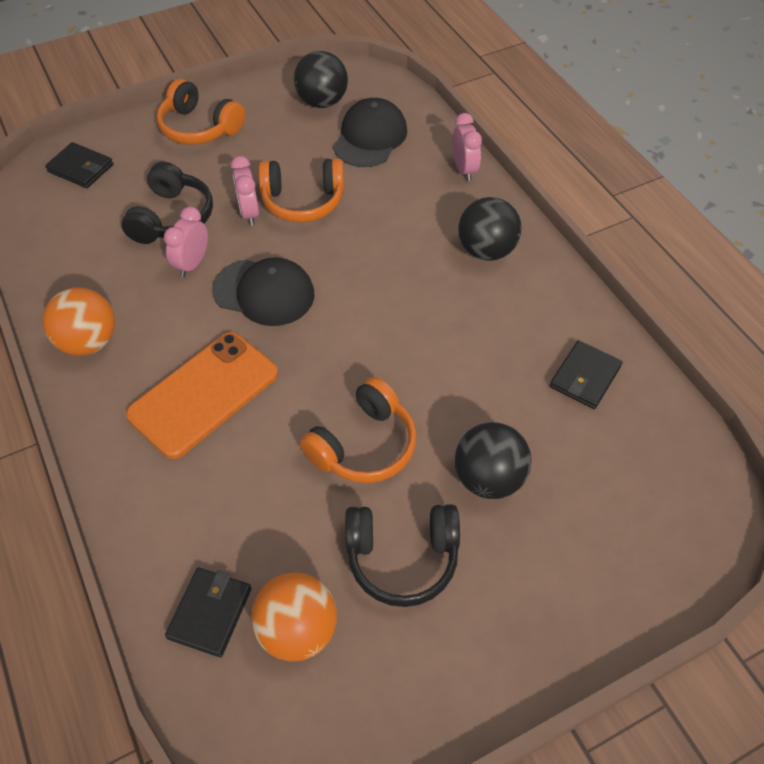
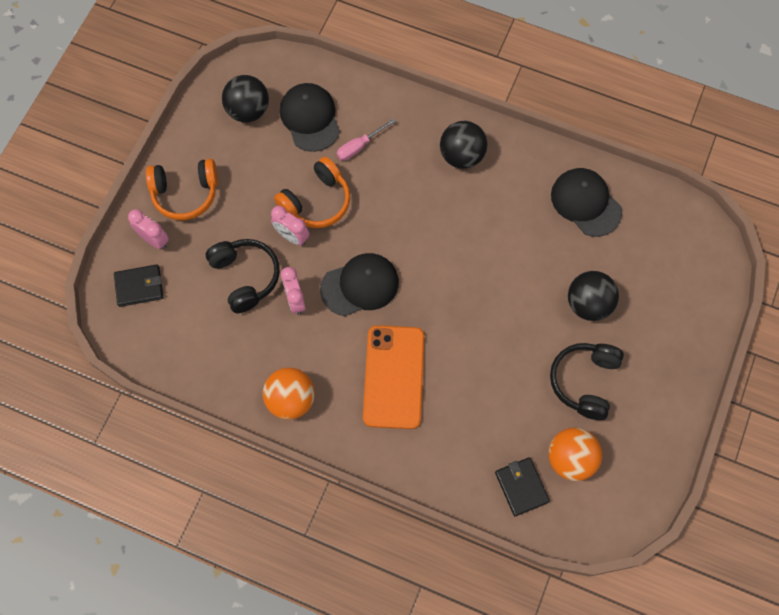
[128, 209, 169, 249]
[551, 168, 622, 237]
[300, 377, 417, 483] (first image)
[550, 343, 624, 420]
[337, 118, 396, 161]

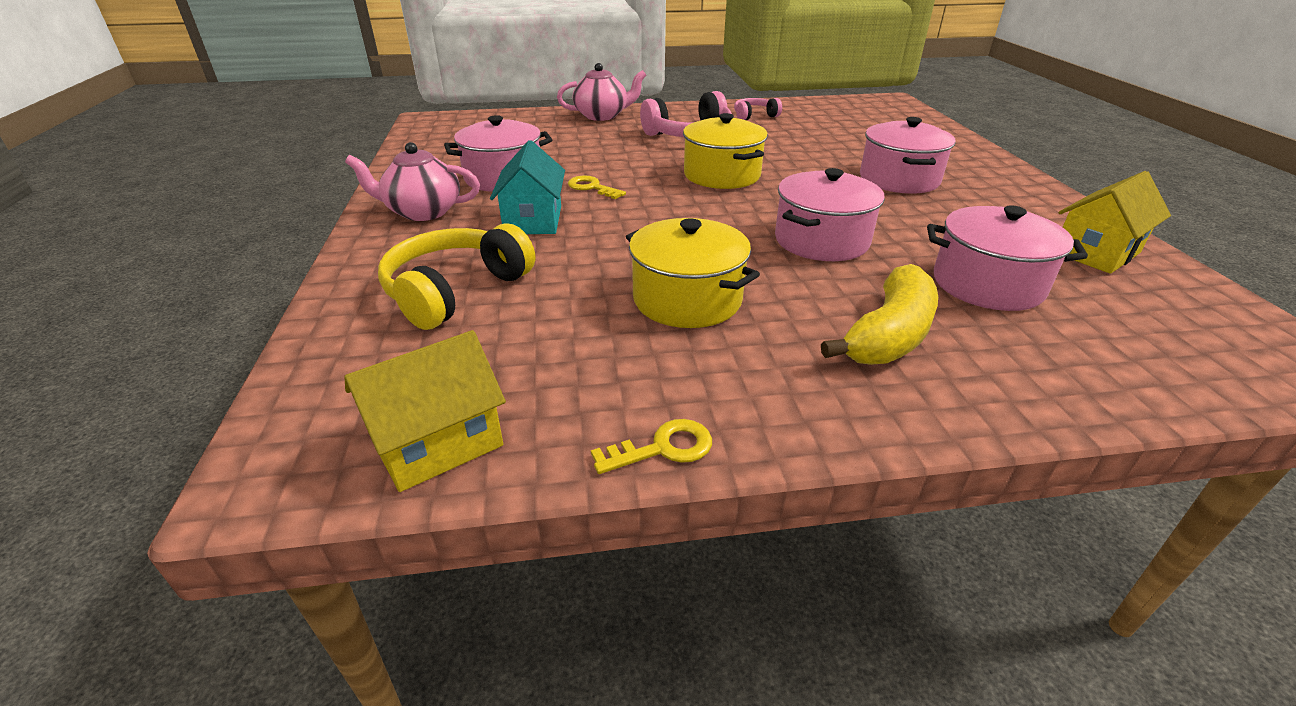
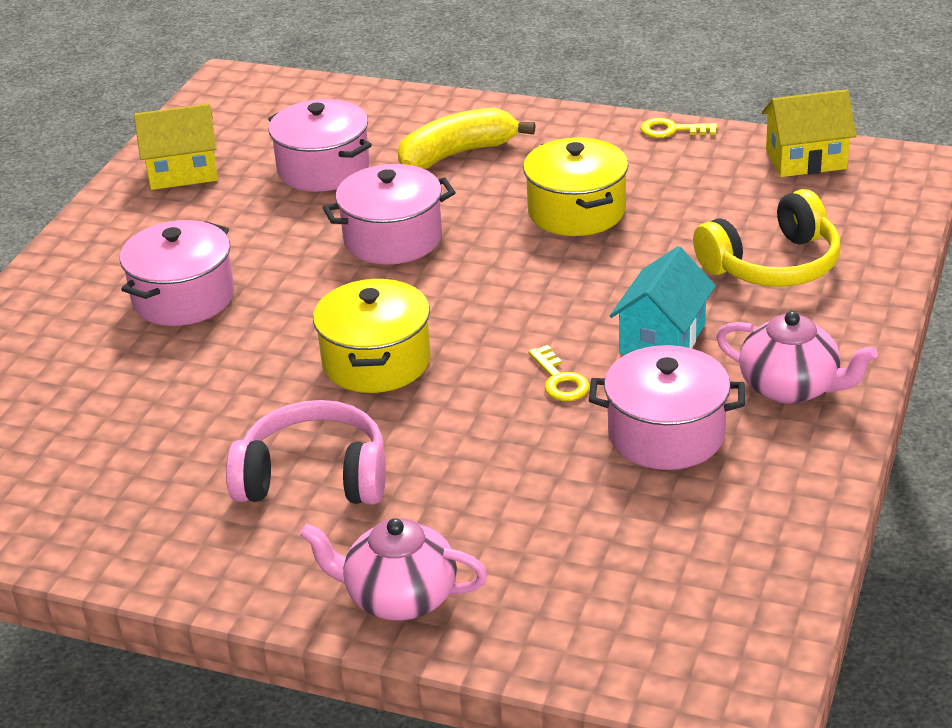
[734, 98, 782, 120] (first image)

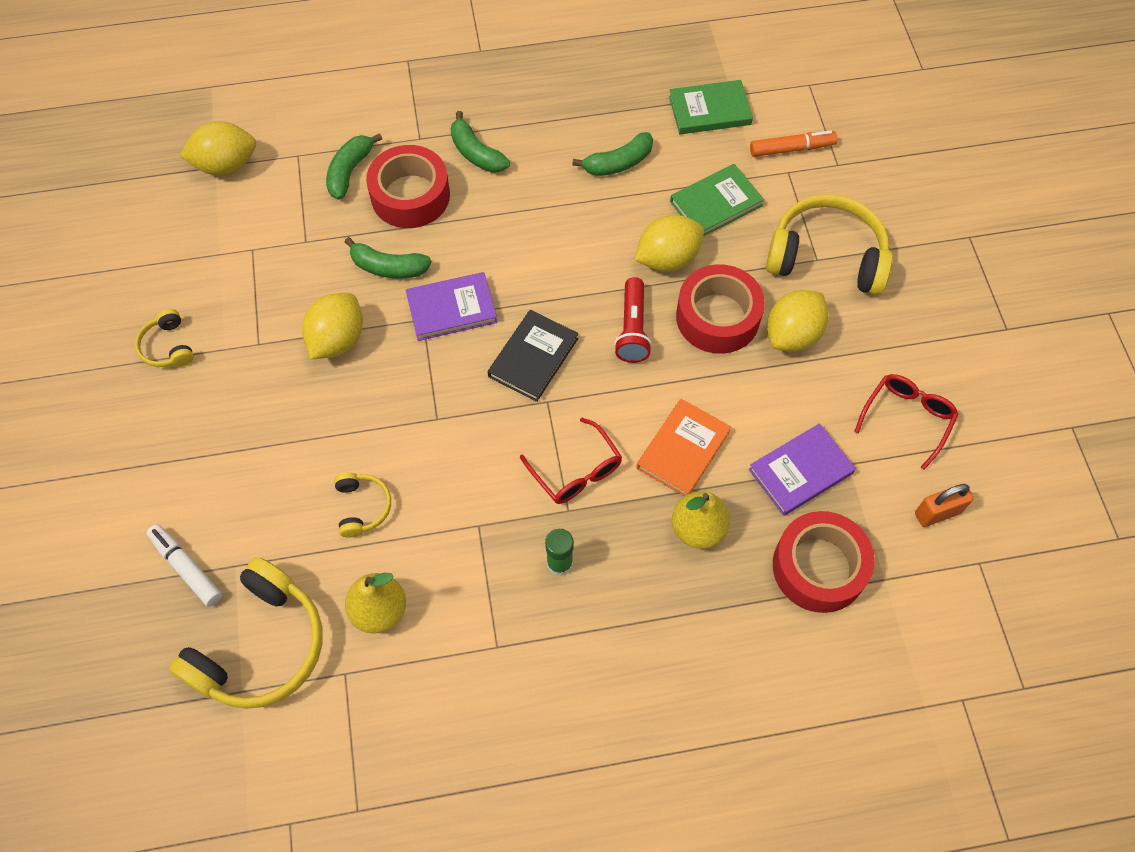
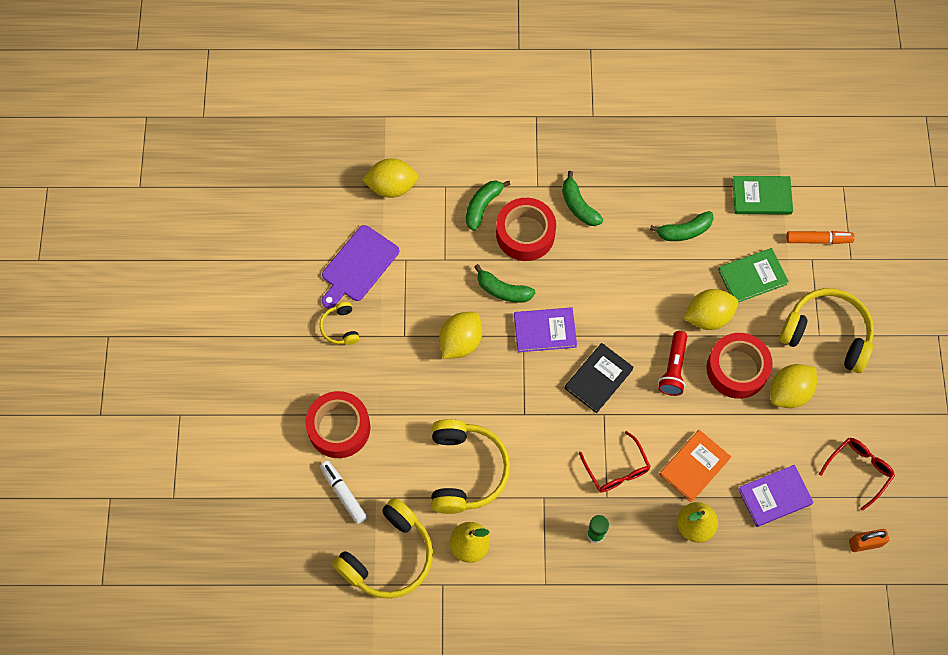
[431, 419, 510, 514]
[305, 391, 370, 458]
[322, 225, 399, 309]

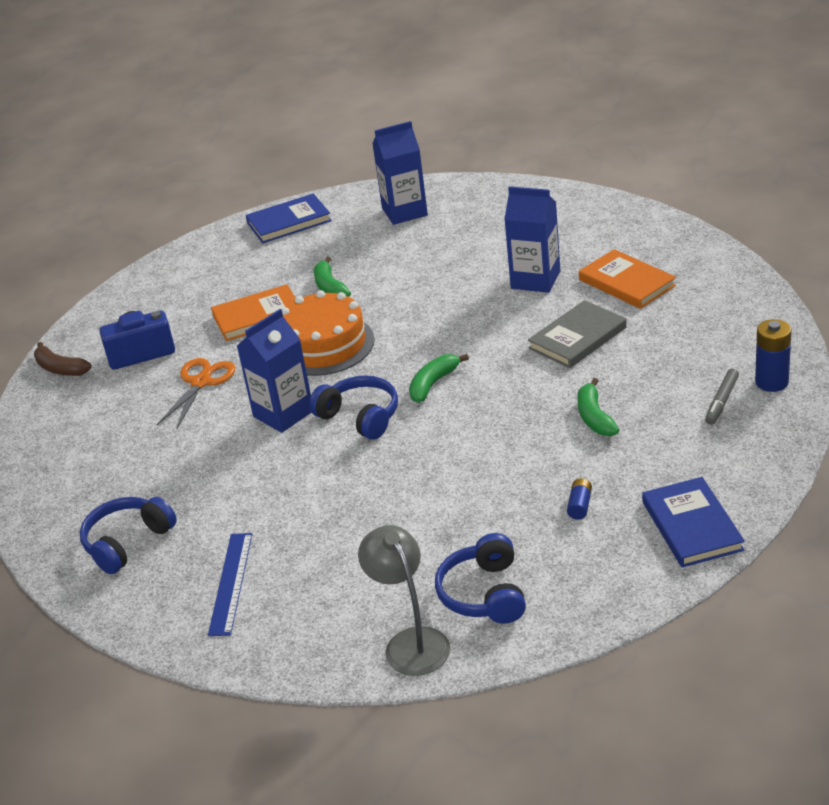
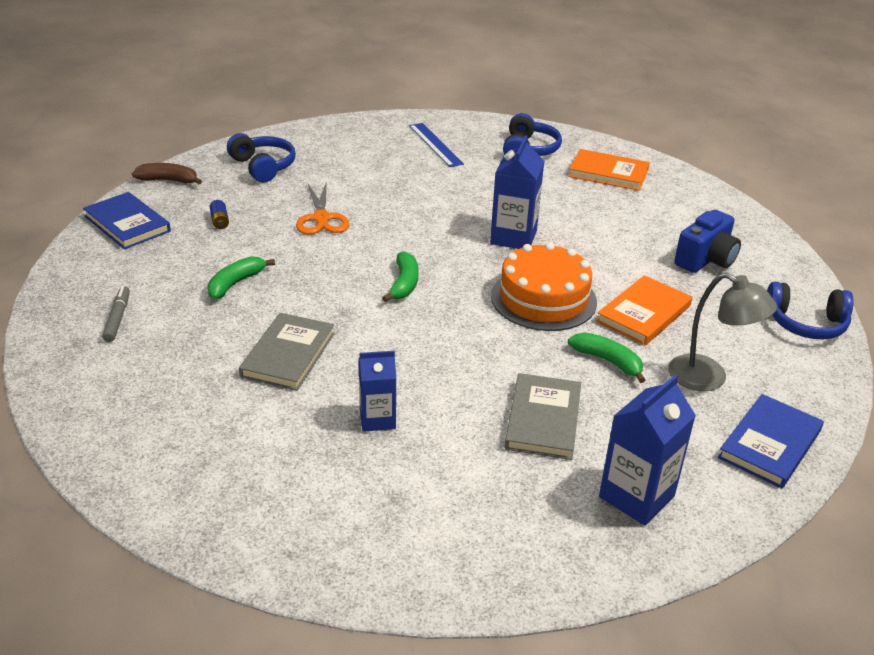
[359, 351, 396, 432]
[568, 149, 650, 191]
[755, 319, 791, 392] (first image)
[132, 163, 202, 184]
[296, 182, 349, 235]
[767, 282, 854, 339]
[207, 256, 275, 299]
[668, 272, 777, 391]
[505, 373, 581, 460]

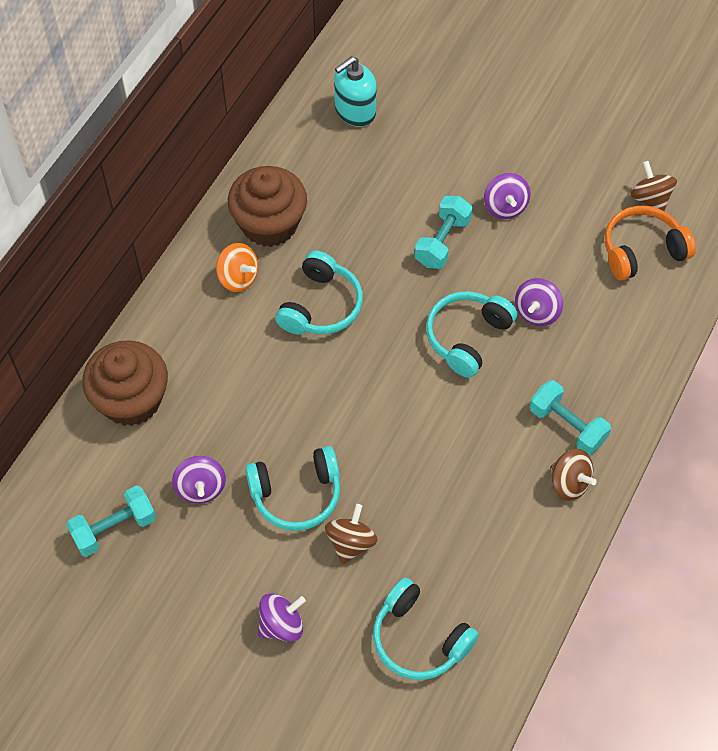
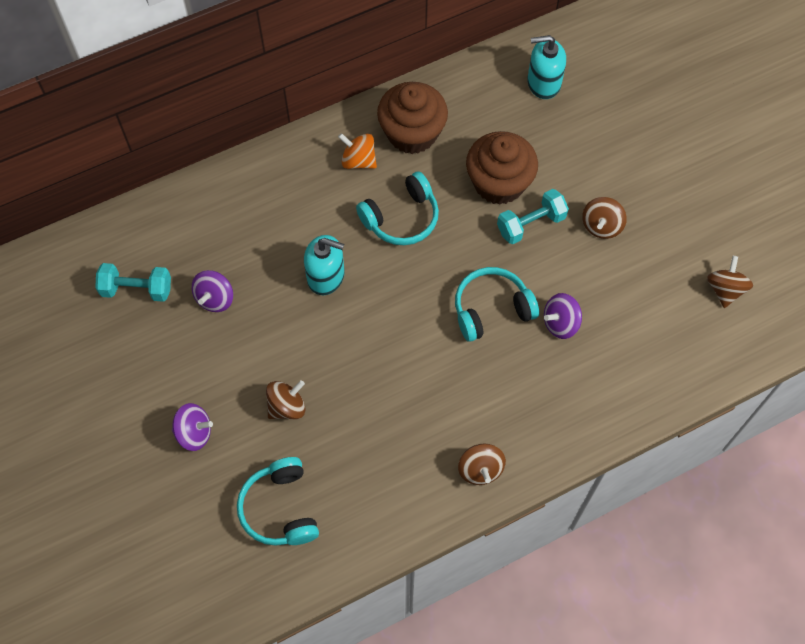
[582, 197, 627, 239]
[605, 206, 696, 281] (first image)
[338, 133, 377, 169]
[466, 131, 538, 205]
[530, 380, 611, 455] (first image)
[245, 446, 340, 531] (first image)
[304, 235, 344, 295]

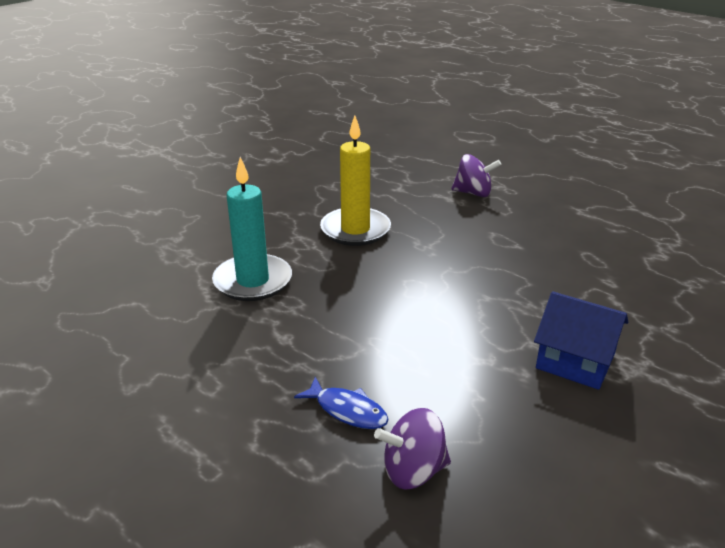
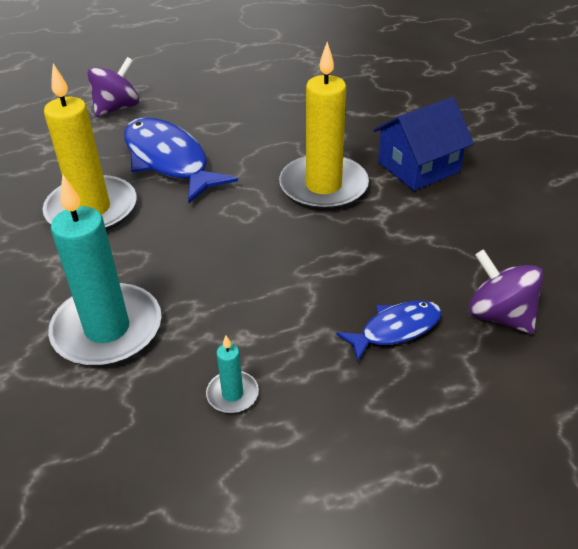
[469, 249, 544, 334]
[279, 42, 369, 211]
[124, 117, 238, 203]
[206, 335, 259, 413]

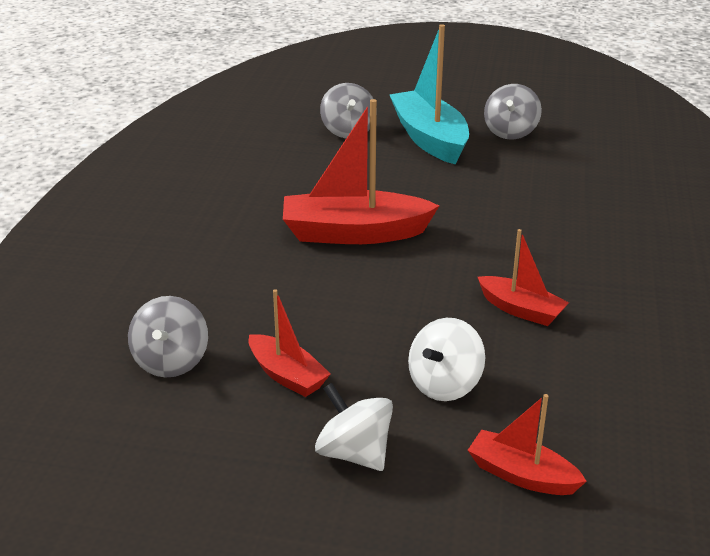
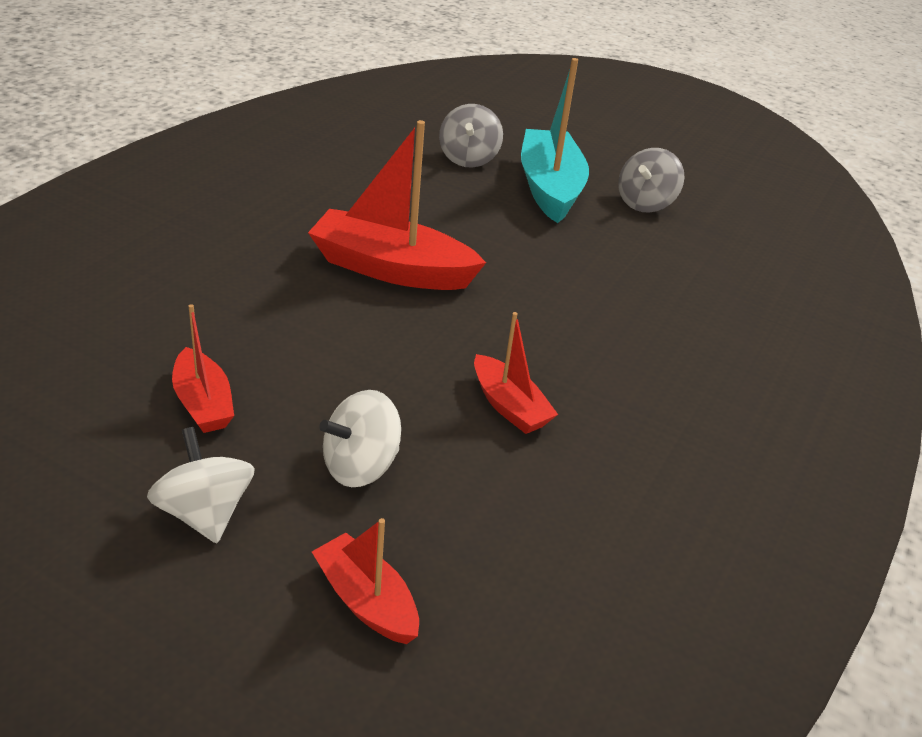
[128, 296, 208, 377] (first image)

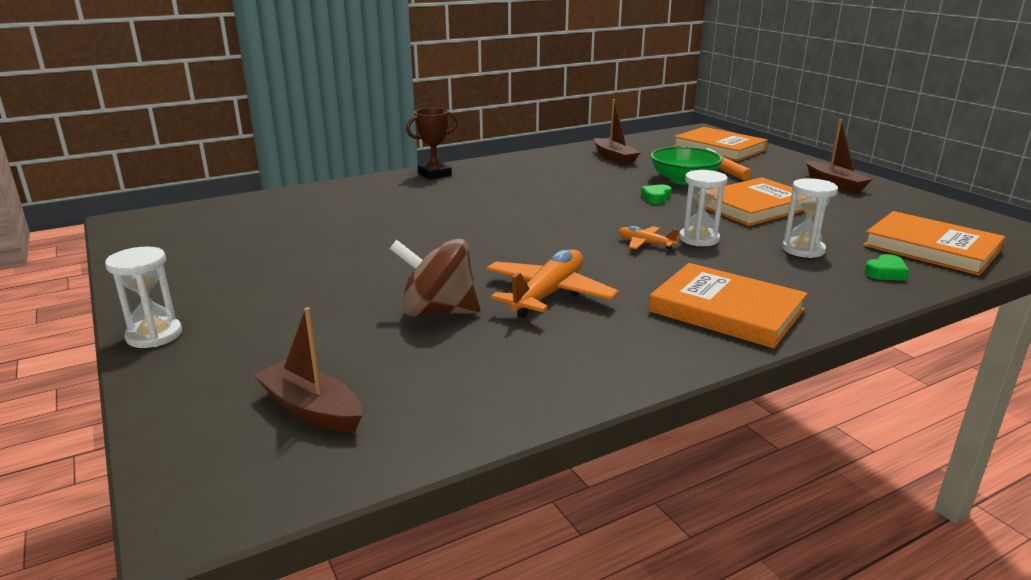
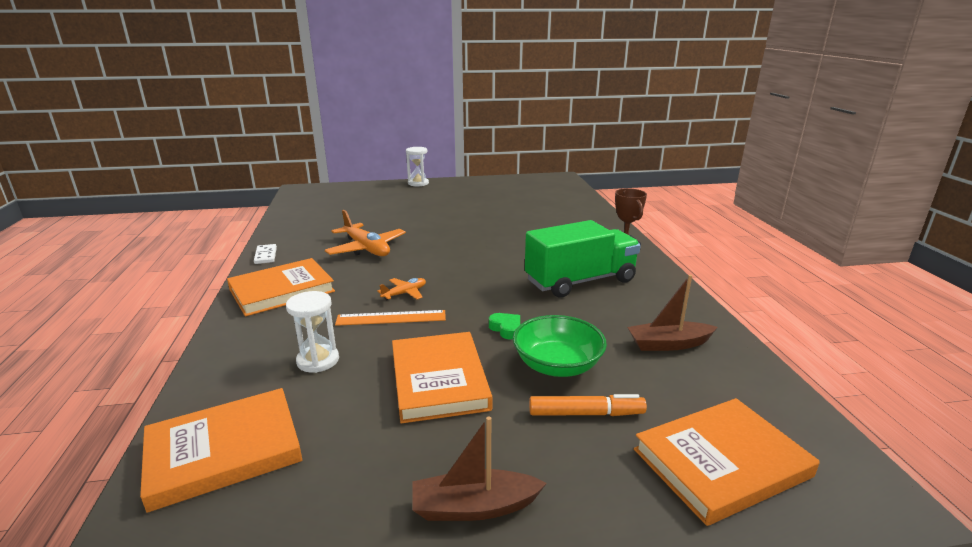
[335, 310, 446, 326]
[390, 238, 481, 317] (first image)
[864, 254, 909, 281] (first image)
[254, 307, 362, 432] (first image)
[525, 220, 641, 298]
[254, 244, 277, 264]

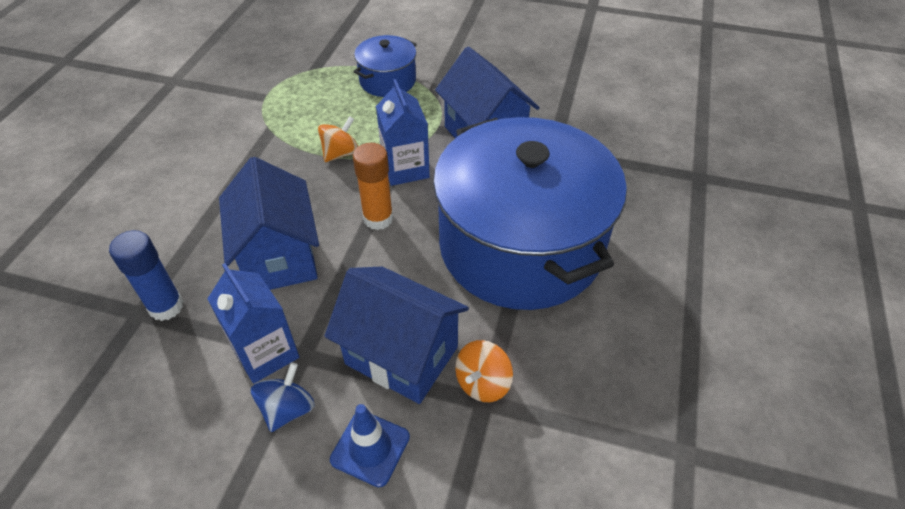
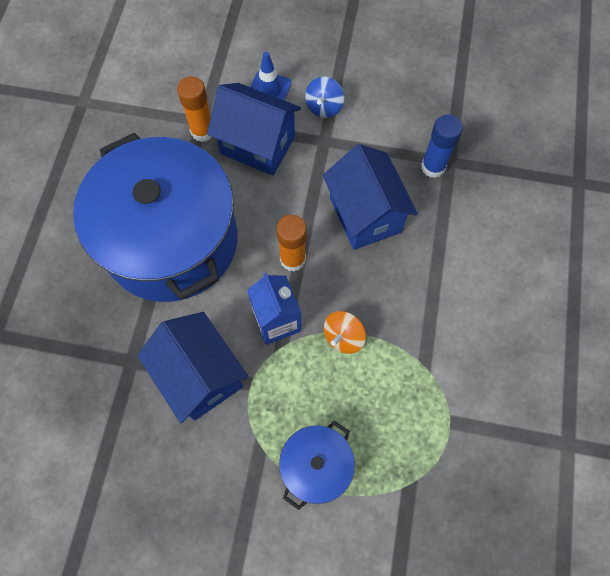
[207, 263, 299, 384] (first image)
[177, 76, 212, 142]

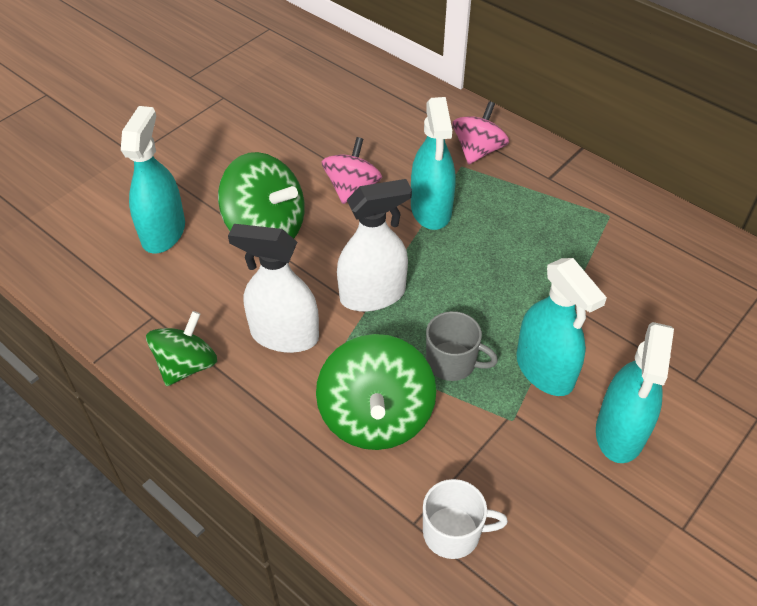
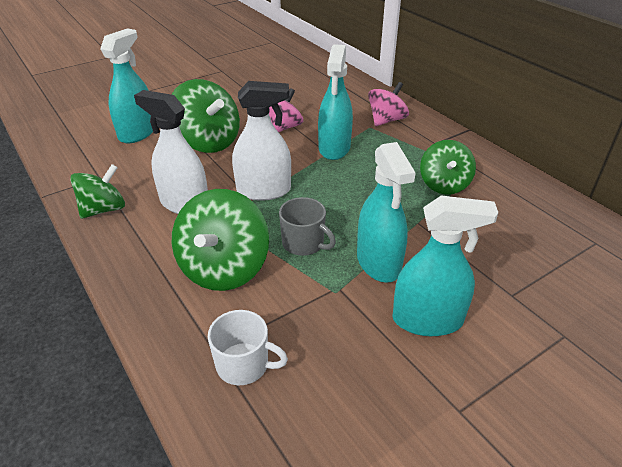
[392, 196, 498, 336]
[420, 140, 476, 195]

